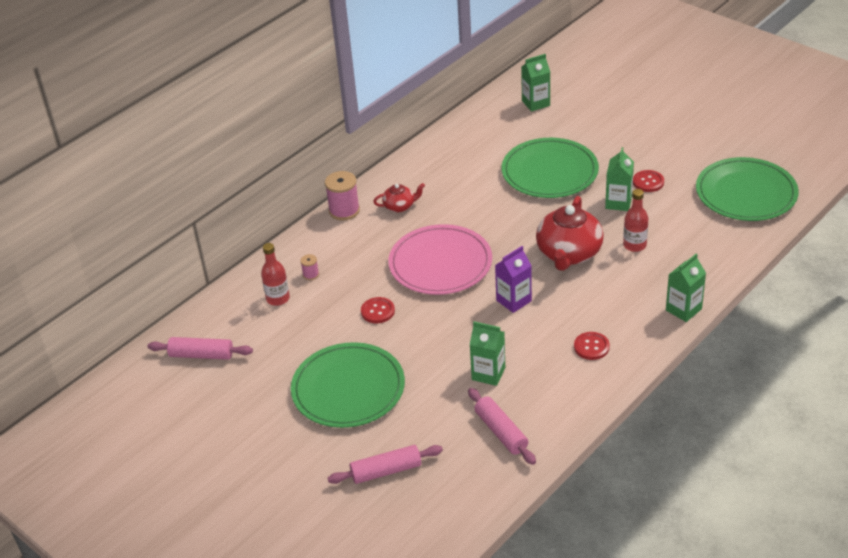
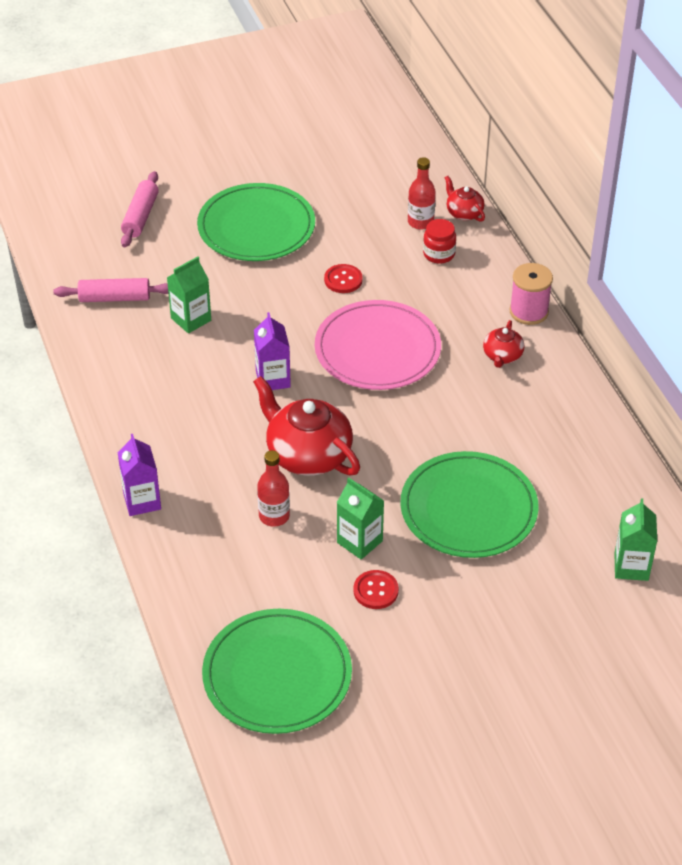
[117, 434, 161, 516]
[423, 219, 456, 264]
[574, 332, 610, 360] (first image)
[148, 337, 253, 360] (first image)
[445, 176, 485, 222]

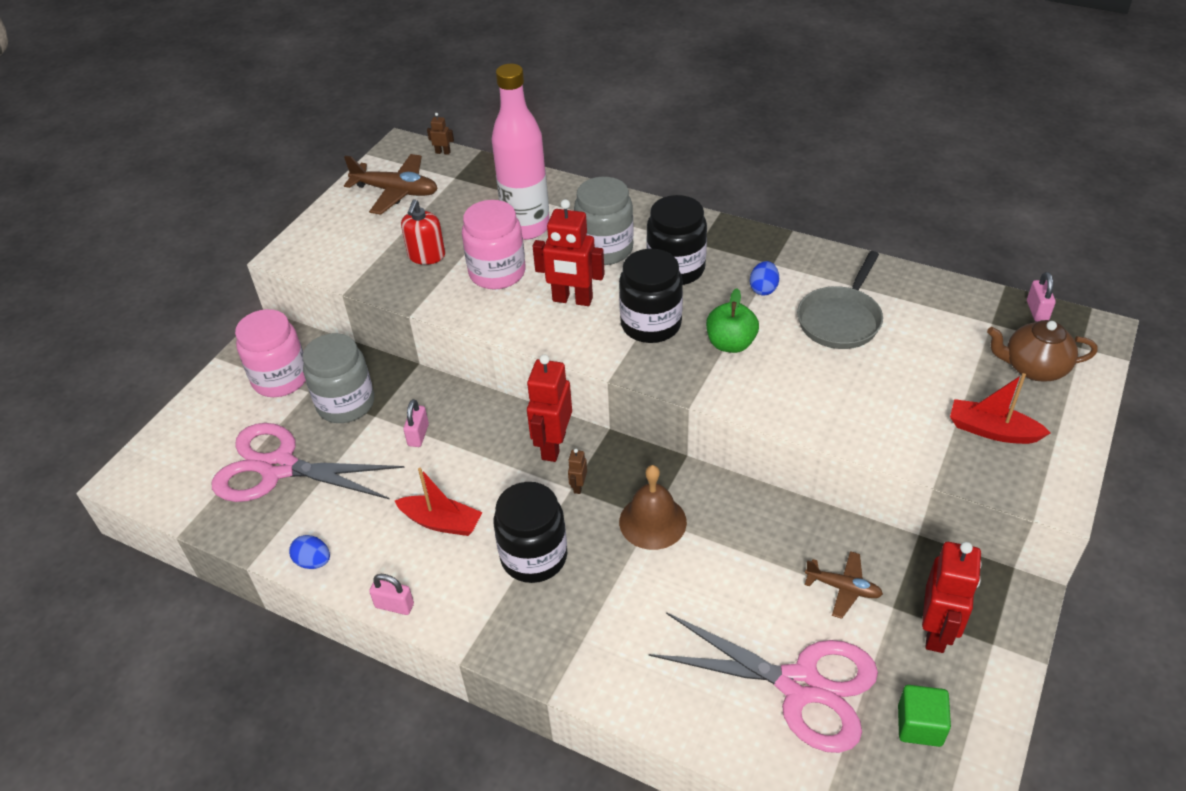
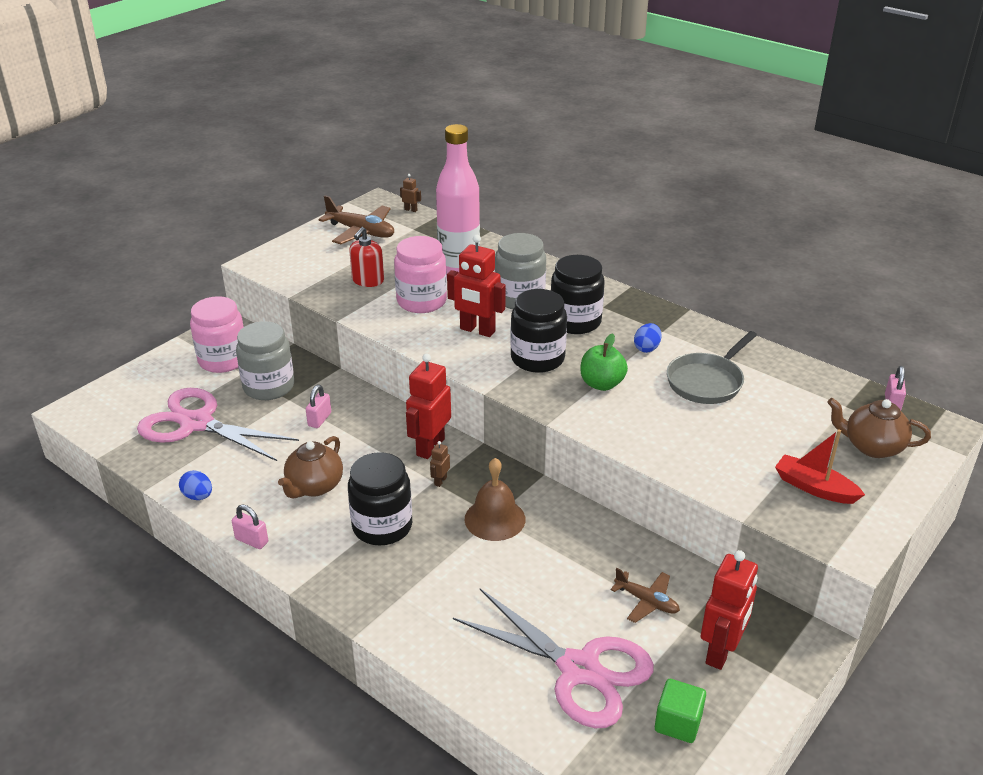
[278, 436, 343, 498]

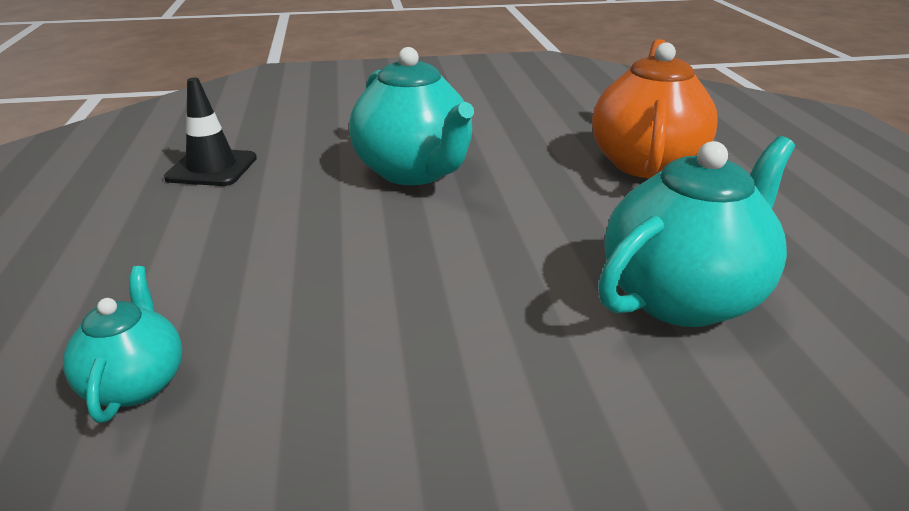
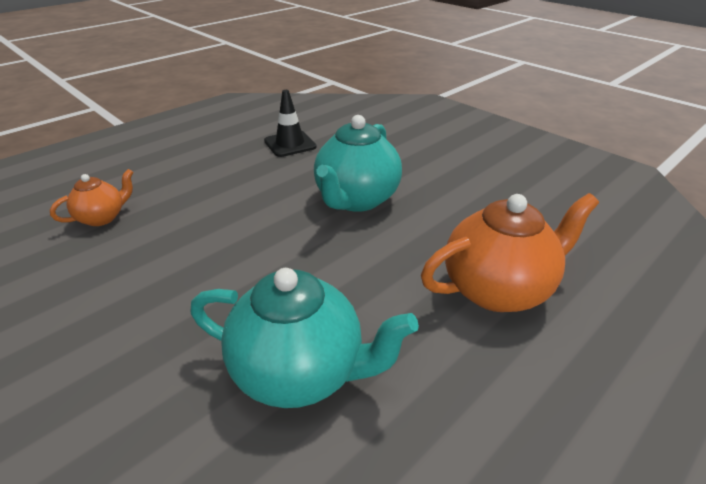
[50, 169, 134, 226]

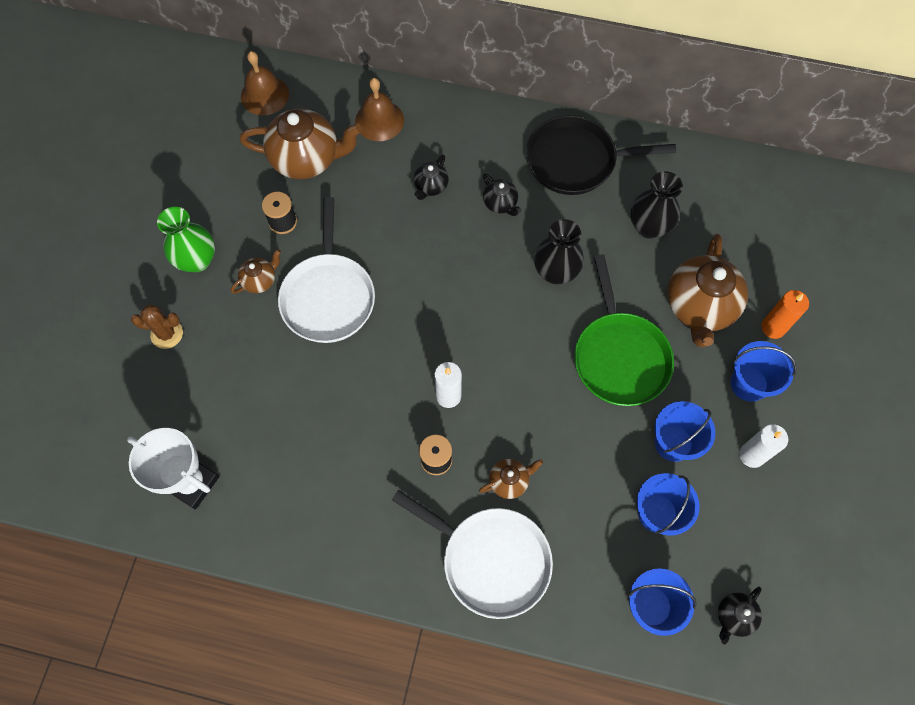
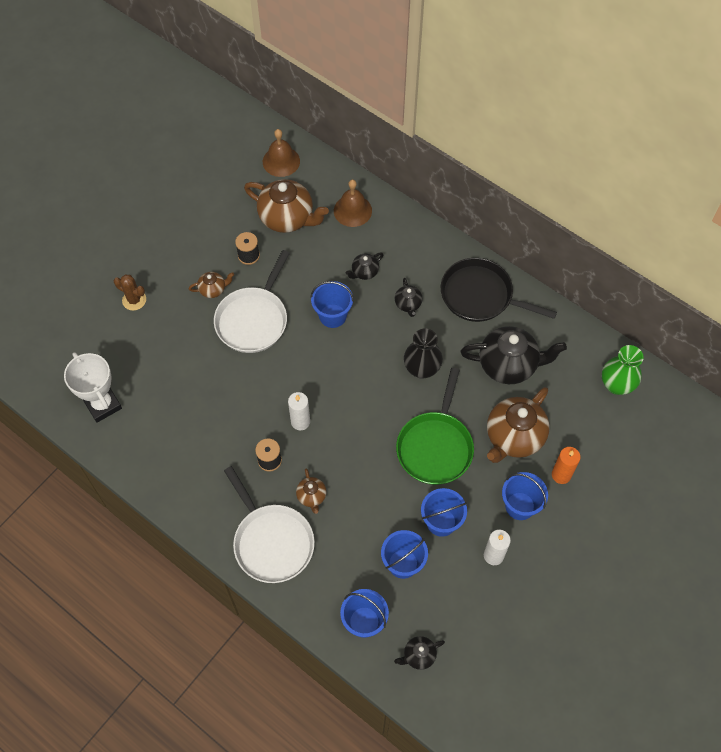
[461, 326, 567, 384]
[602, 345, 644, 395]
[296, 468, 326, 514]
[310, 281, 354, 328]

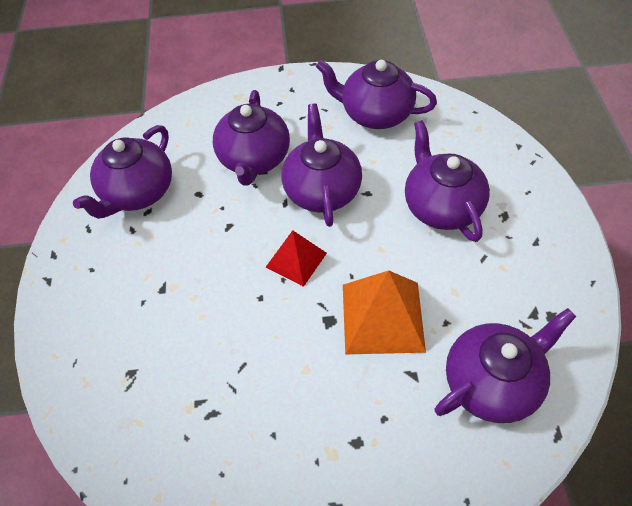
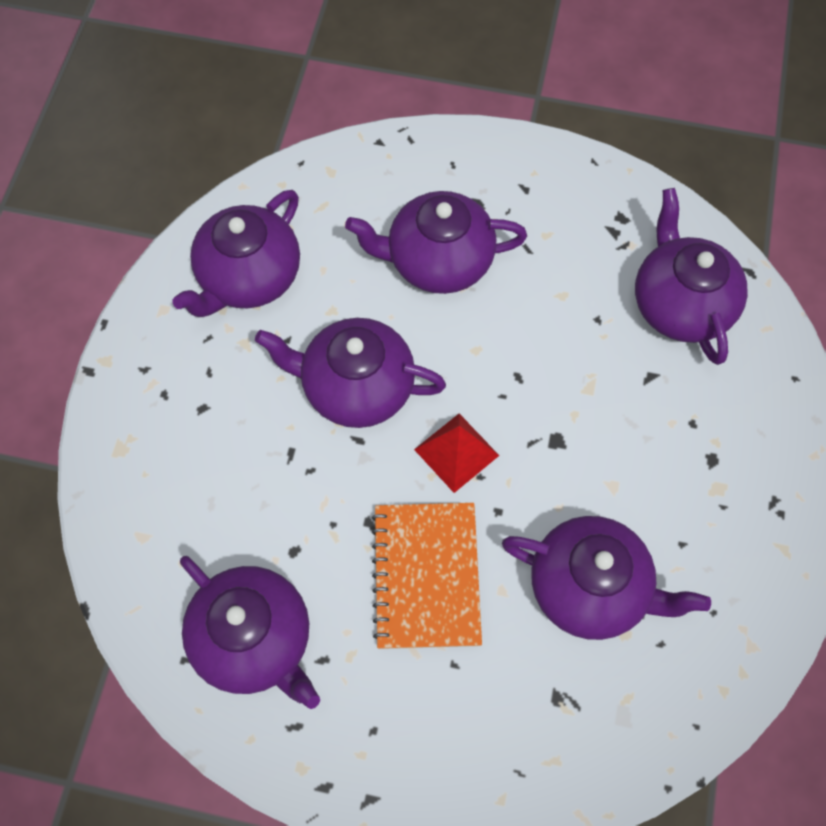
[502, 516, 711, 640]
[343, 270, 426, 355] (first image)
[372, 503, 482, 649]

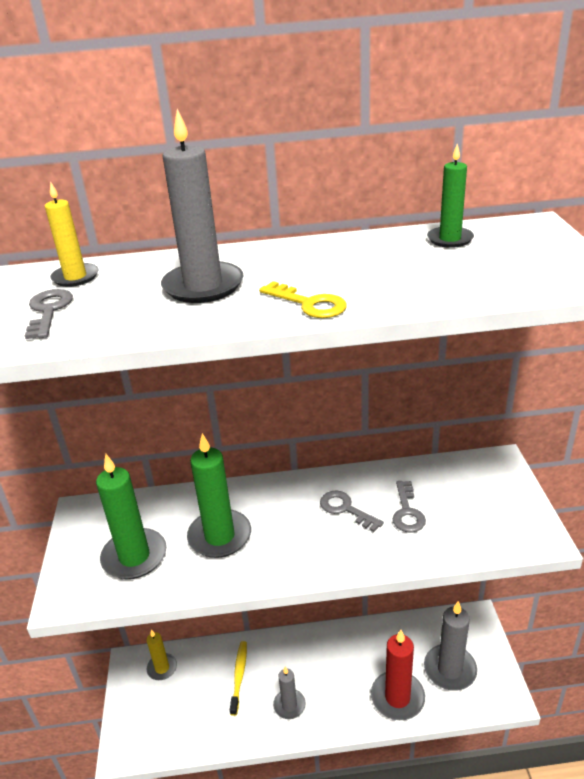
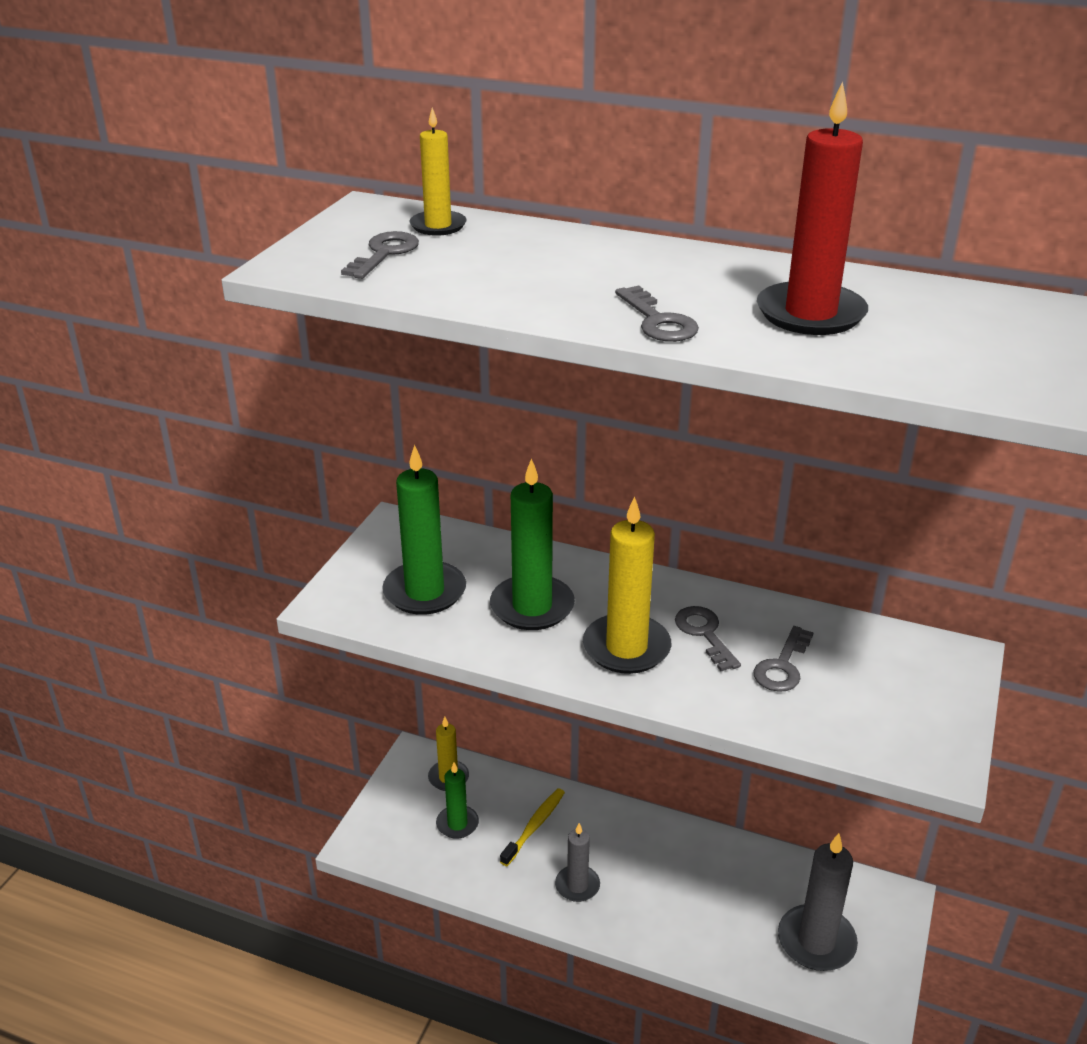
[161, 109, 244, 303] (first image)
[436, 763, 479, 839]
[615, 285, 699, 342]
[757, 82, 868, 335]
[583, 496, 671, 674]

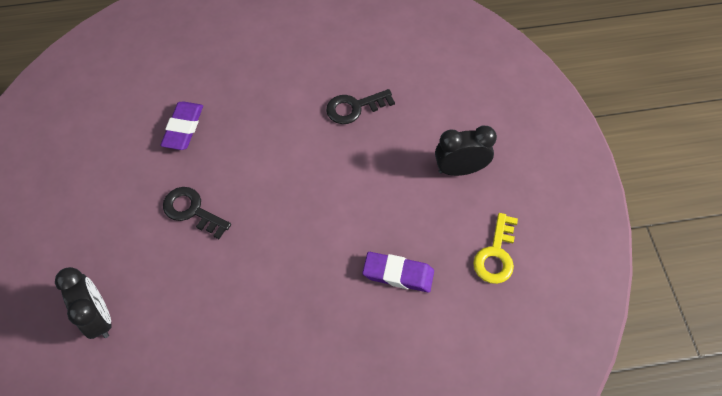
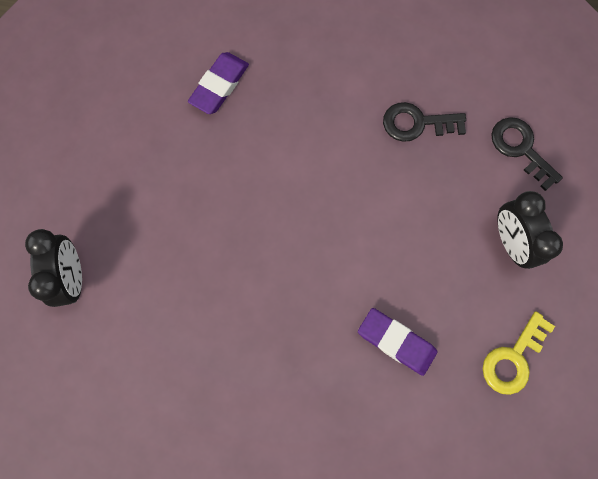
[497, 191, 563, 269]
[491, 117, 563, 191]

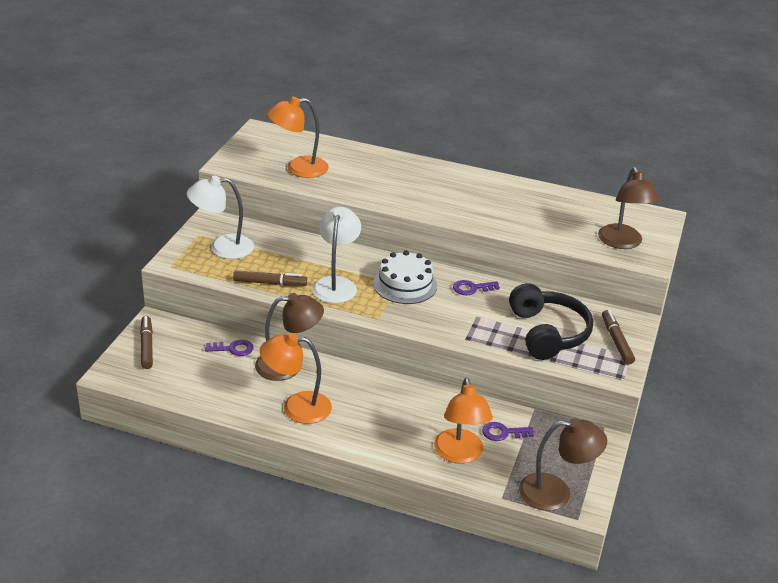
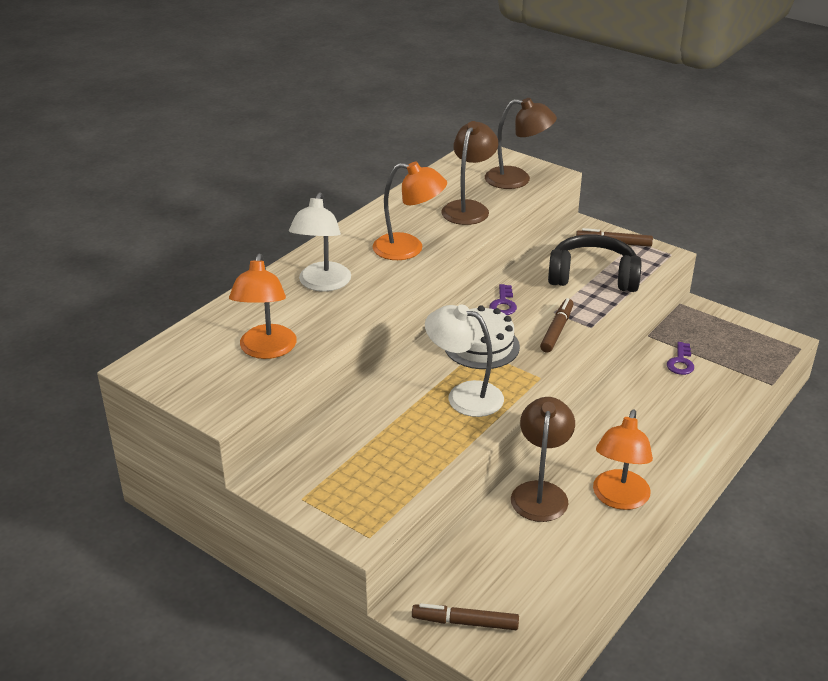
[289, 192, 351, 291]
[540, 298, 574, 353]
[205, 339, 254, 356] (first image)
[373, 162, 447, 260]
[441, 121, 498, 225]

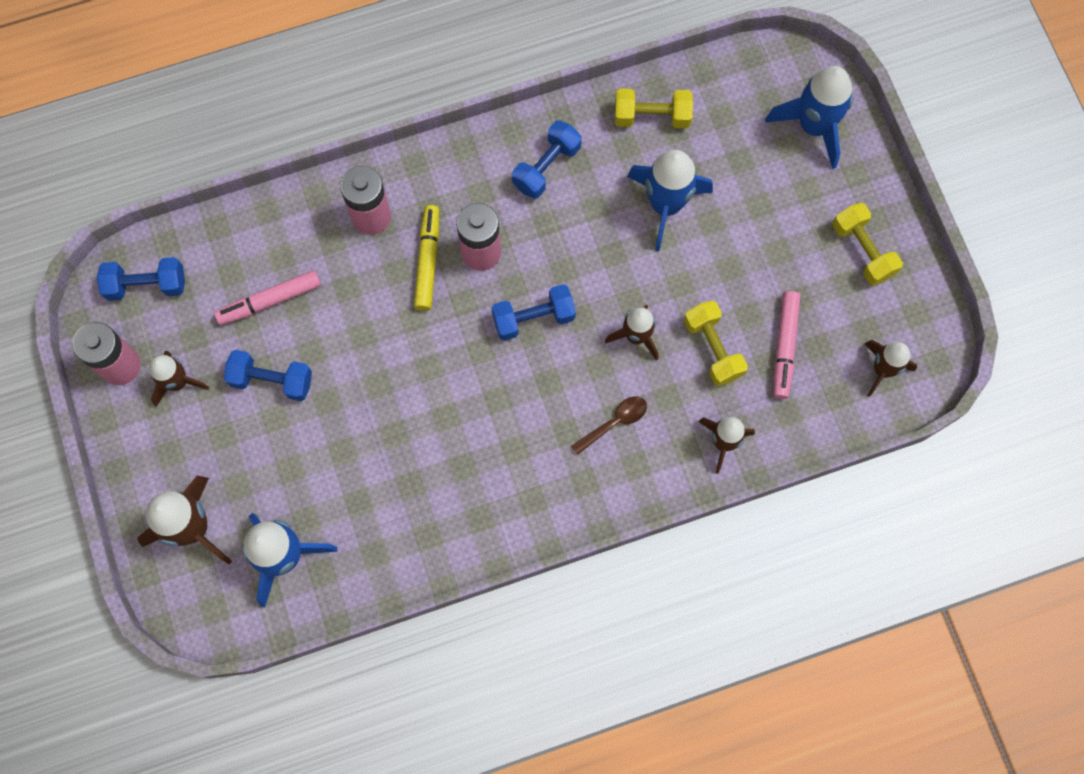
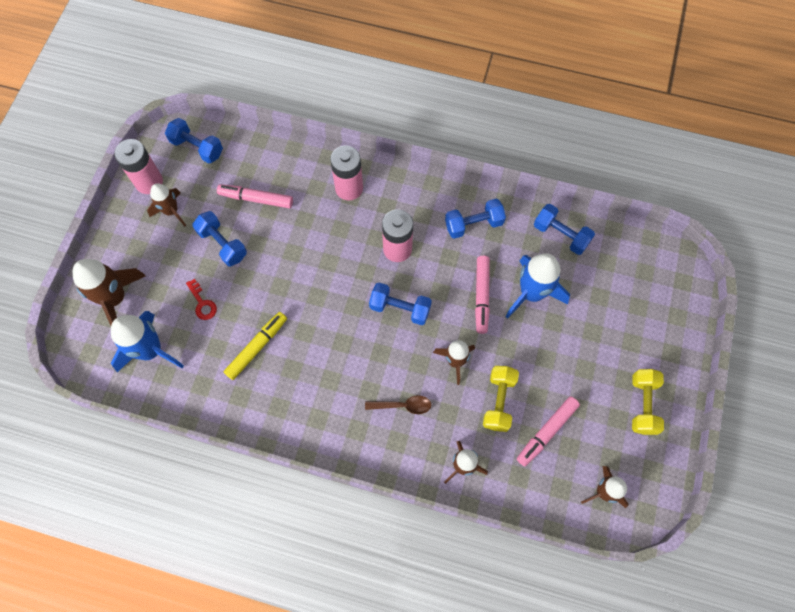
[765, 66, 853, 169] (first image)
[534, 204, 595, 255]
[224, 312, 287, 380]
[475, 256, 490, 334]
[186, 279, 217, 320]

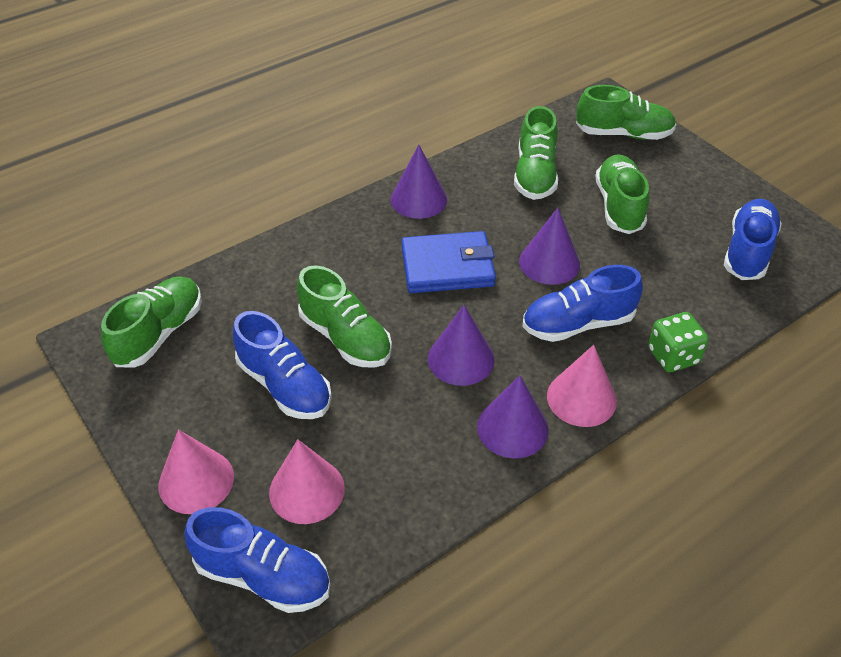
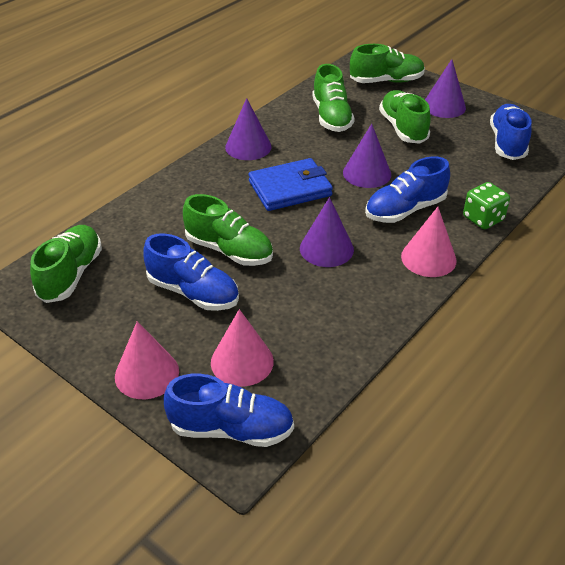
[425, 59, 466, 118]

